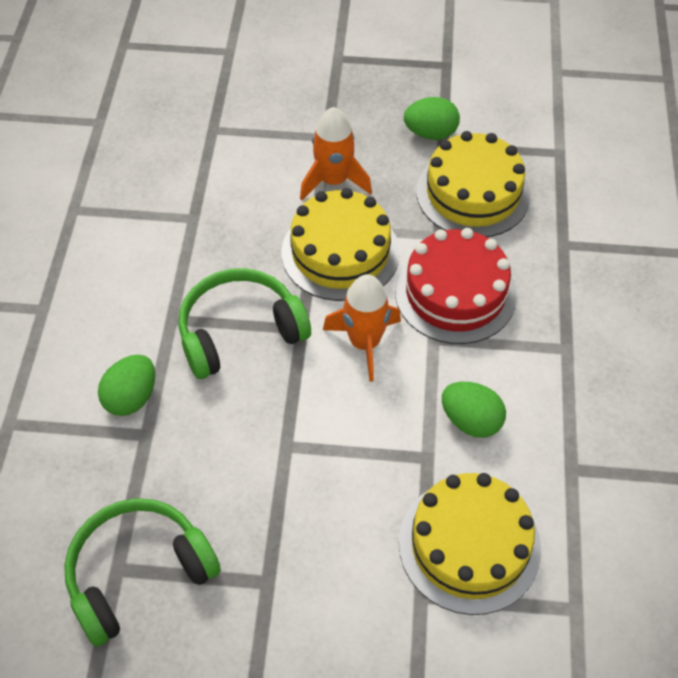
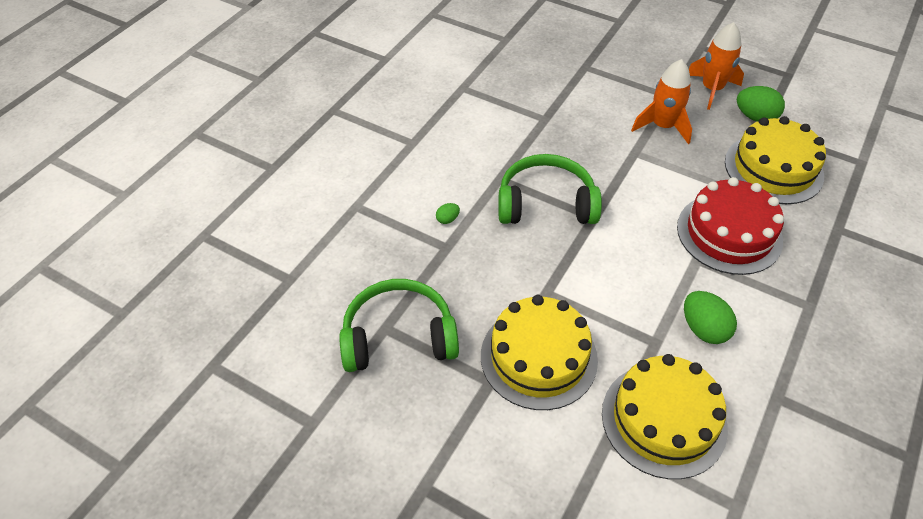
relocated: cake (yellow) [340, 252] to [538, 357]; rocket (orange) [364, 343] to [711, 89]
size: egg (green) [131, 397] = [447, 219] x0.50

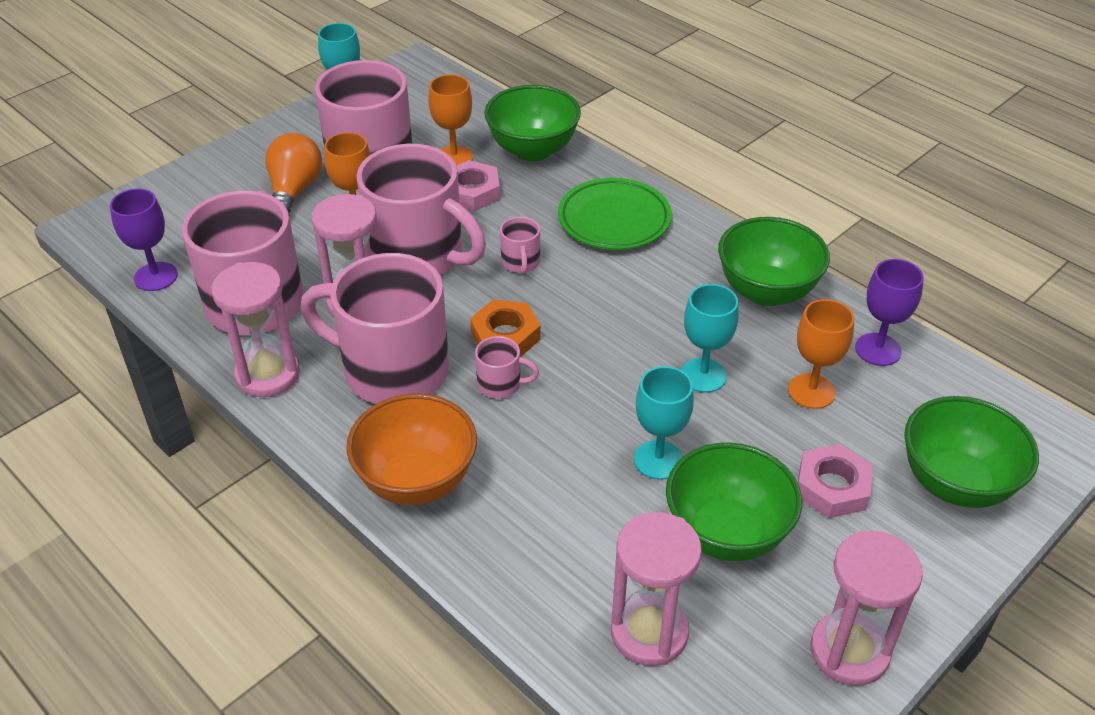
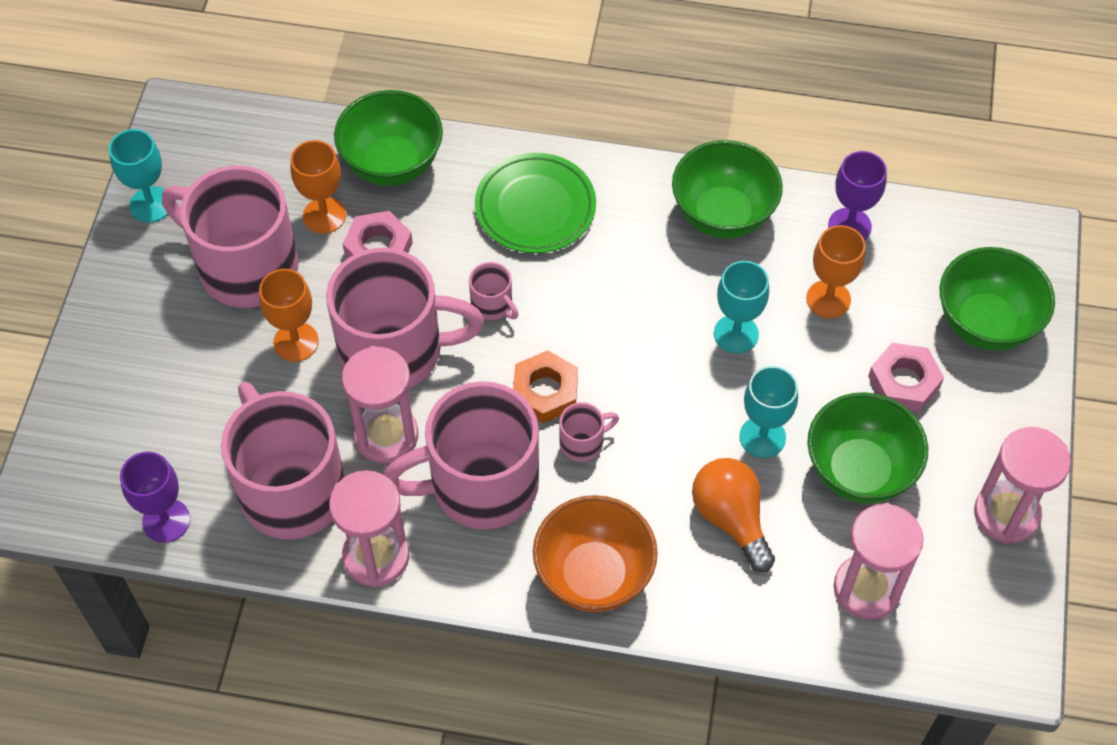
relocated: light bulb (orange) [294, 191] to [731, 518]

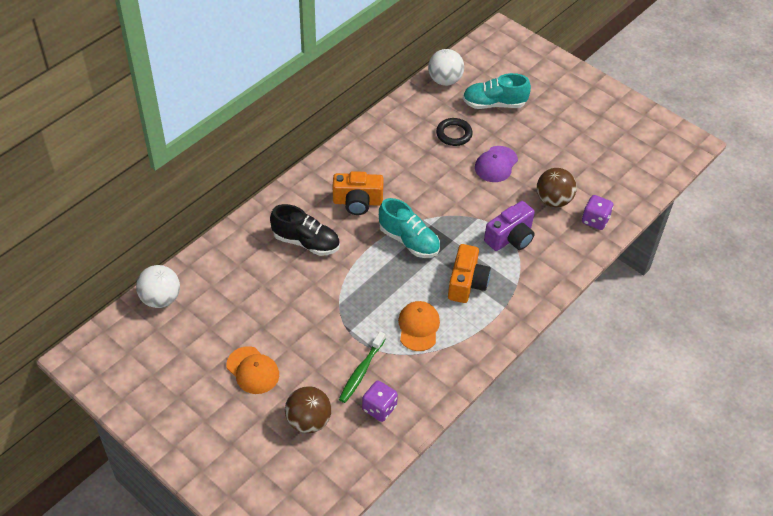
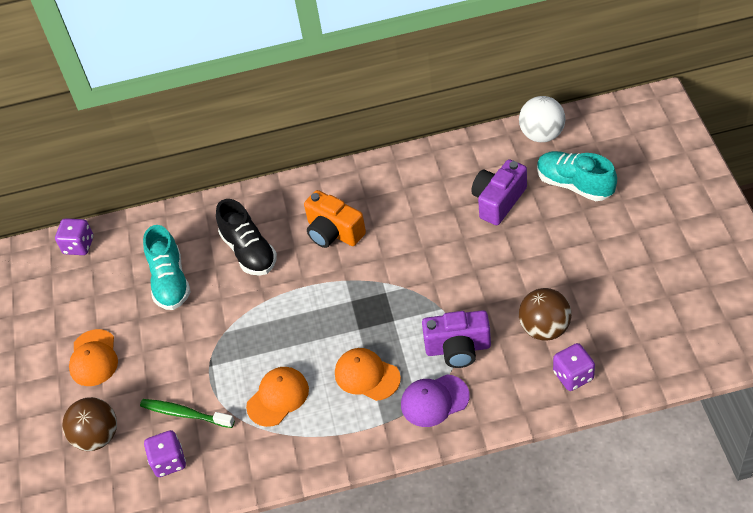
relocated: cap (purple) [496, 164] to [434, 401]; shoe (turquoise) [409, 241] to [170, 281]
exchanged: ring (black) [454, 134] to camera (purple) [498, 201]; camera (orange) [466, 283] to cap (orange) [367, 376]; ball (white) [161, 299] to dice (purple) [78, 246]
spun: toothbrush (green) [361, 371] = [185, 414] 45 degrees clockwise

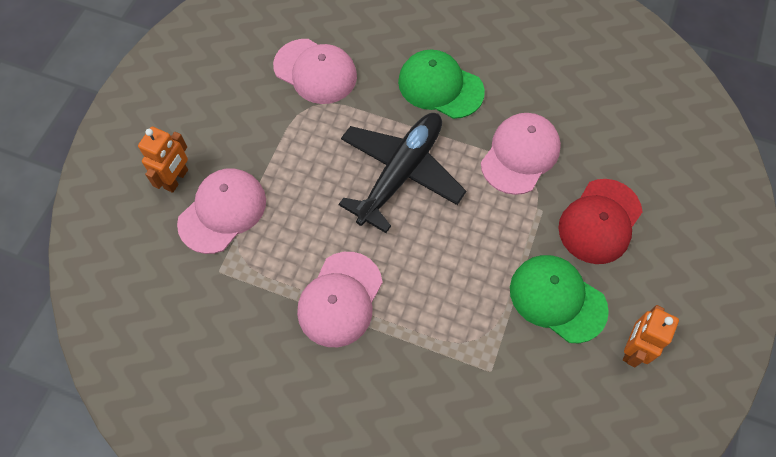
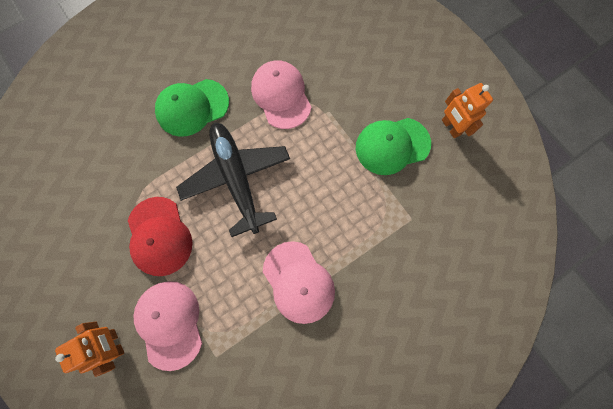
missing: cap (pink) [315, 71]
relocated: cap (red) [600, 221] to [159, 236]

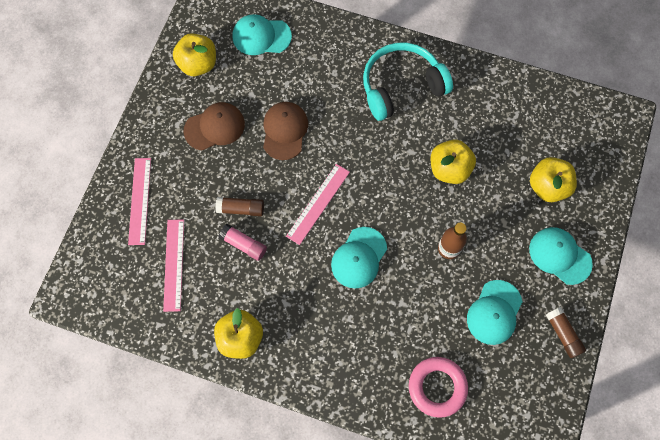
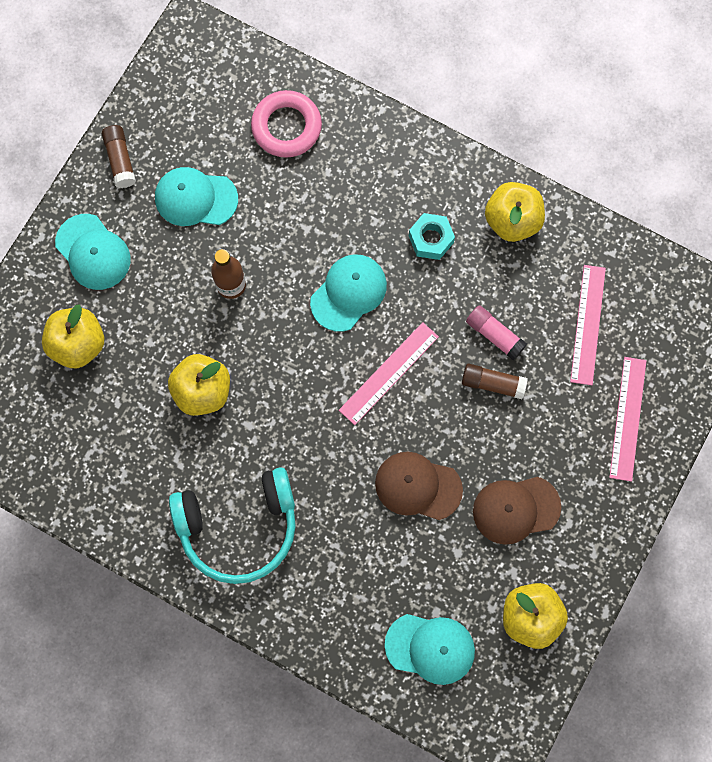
appeared: nut (turquoise) [431, 239]
spun: cap (brown) [284, 131] = [418, 486] 90 degrees clockwise; cap (turquoise) [494, 312] = [195, 198] 120 degrees counterclockwise

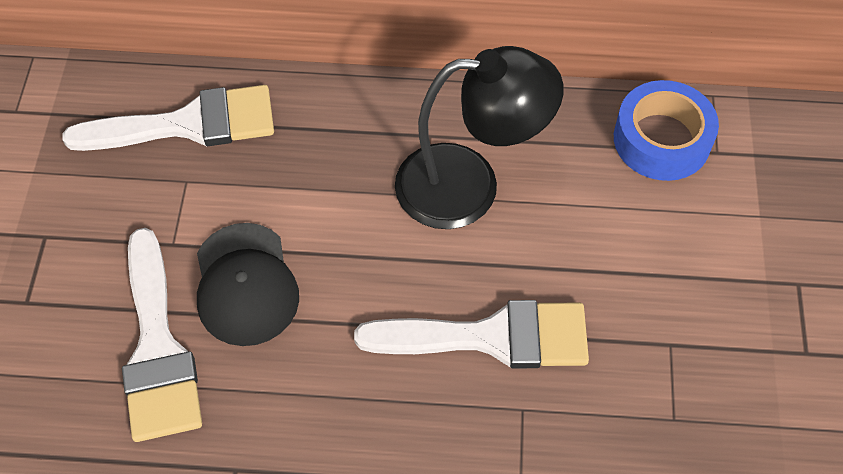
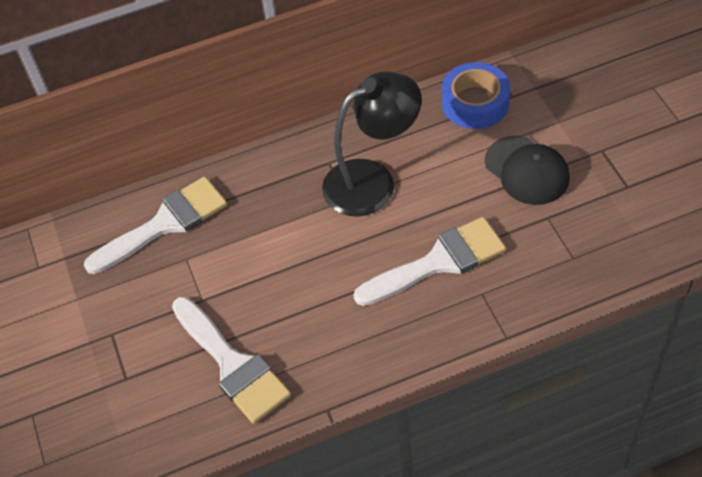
relocated: cap (black) [245, 284] to [527, 170]

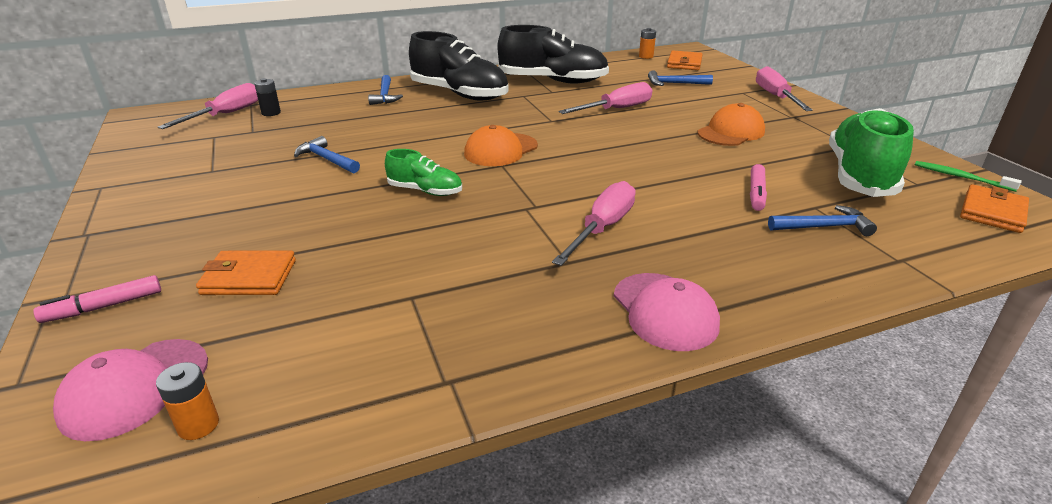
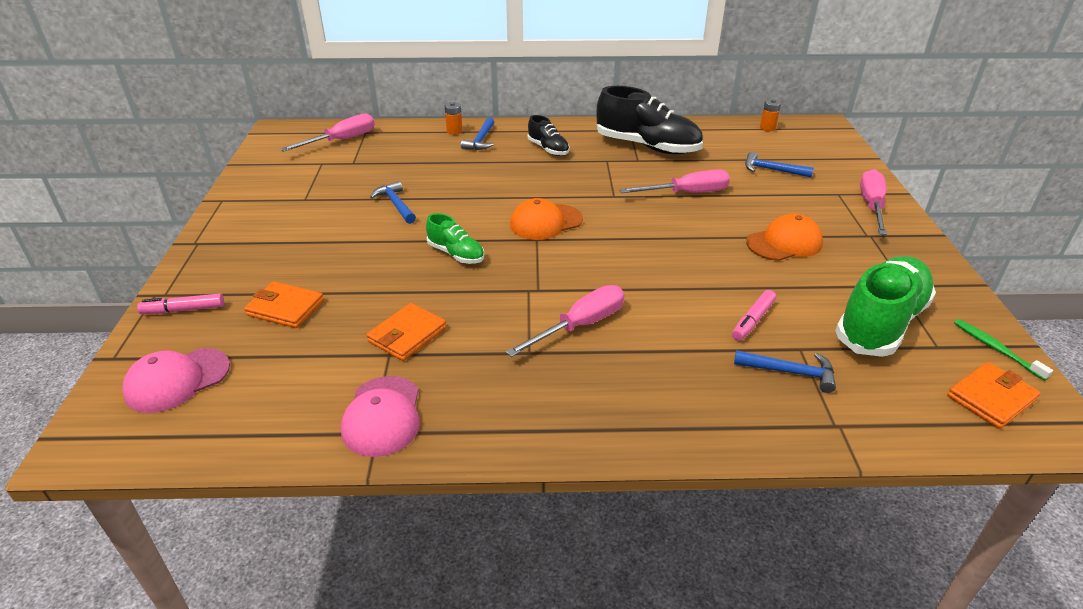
missing: battery (black) [271, 113]
relocated: wallet (orange) [684, 63] to [407, 335]; cap (pink) [665, 311] to [382, 416]; battery (orange) [198, 425] to [454, 131]
size: shoe (black) [459, 94] = [548, 149] x0.52

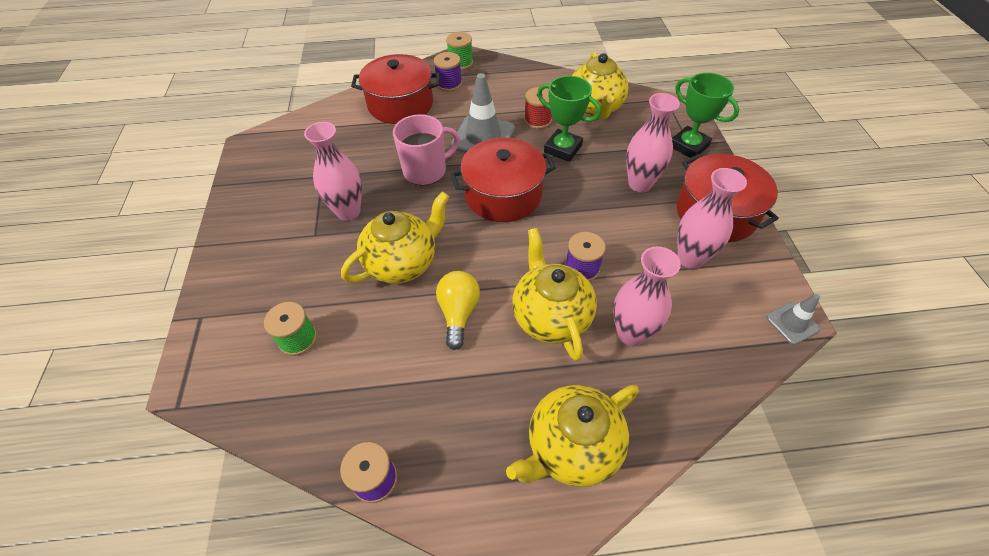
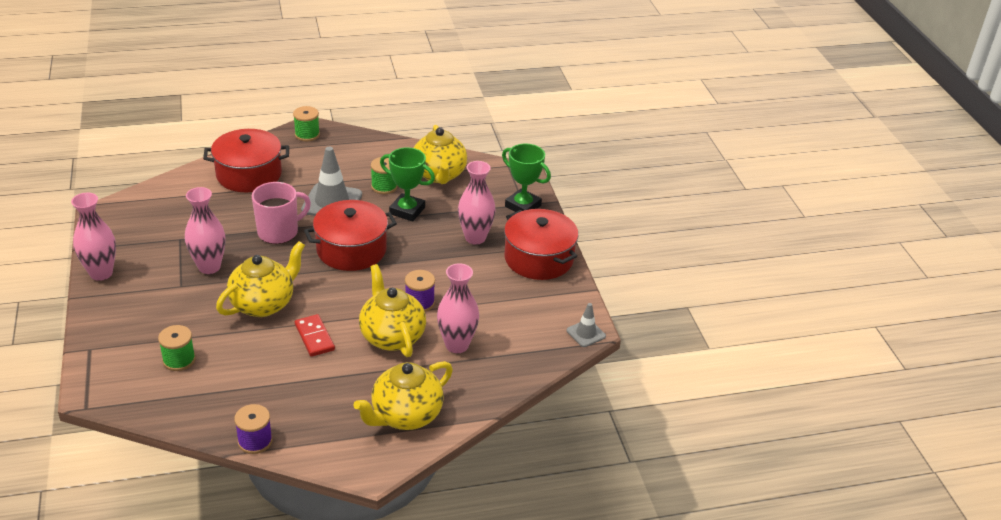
missing: spool (purple) [449, 84]
relocated: vase (pink) [690, 258] to [101, 273]
exchanged: light bulb (yellow) [458, 313] to domino (red) [314, 337]
colour: spool (red) [537, 120] to spool (green) [384, 186]

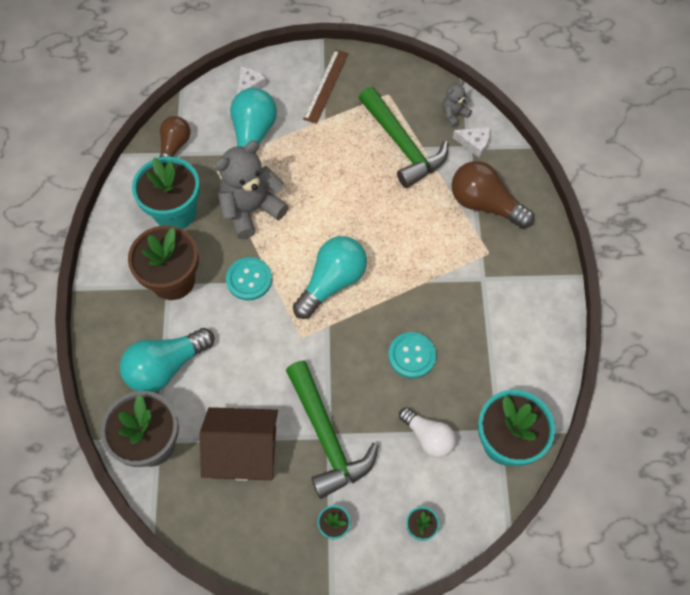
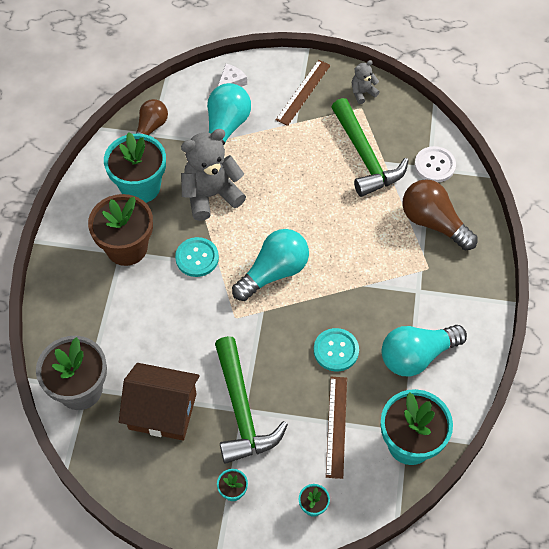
relocated: teddy bear (grey) [454, 114] to [362, 93]; light bulb (turquoise) [166, 366] to [417, 356]
exchanged: cheese (white) [474, 143] to button (white) [434, 165]; light bulb (white) [428, 437] to ruler (brown) [336, 426]

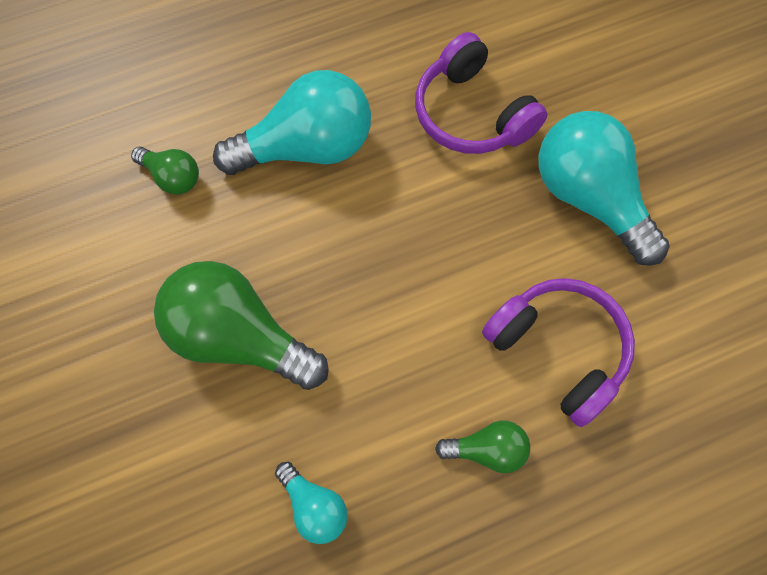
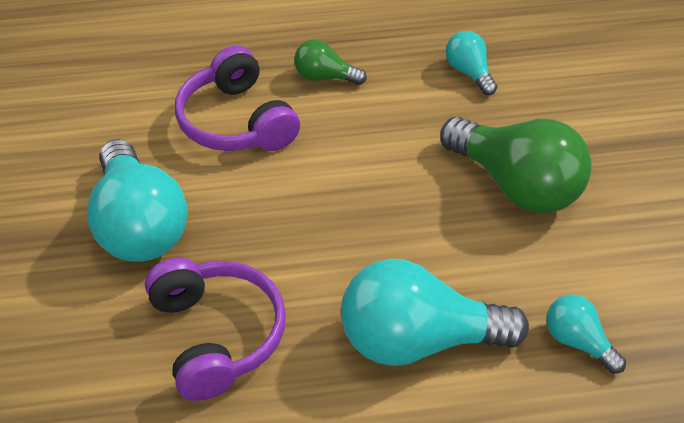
colour: light bulb (green) [172, 177] to light bulb (turquoise) [578, 342]

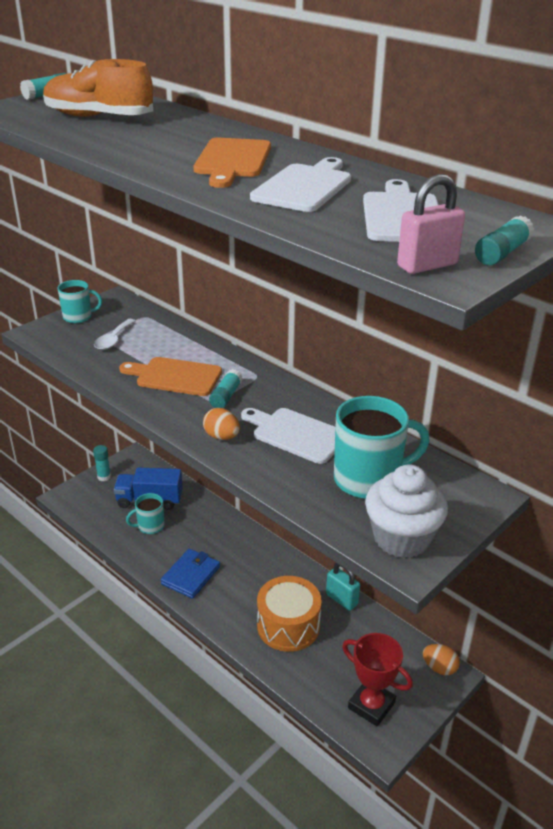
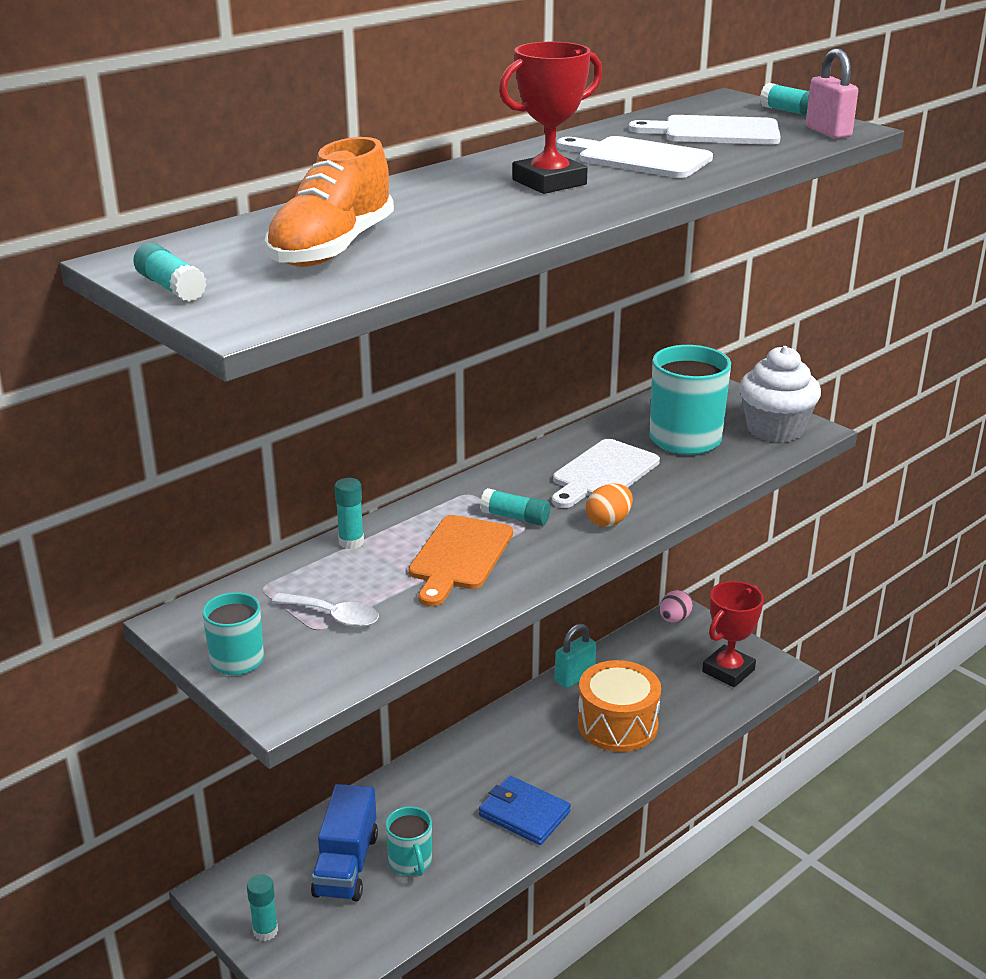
appeared: glue stick (turquoise) [351, 542]
exchanged: cutting board (orange) [232, 160] to trophy (red) [549, 182]
colour: egg (orange) [439, 668] to egg (pink) [674, 619]

